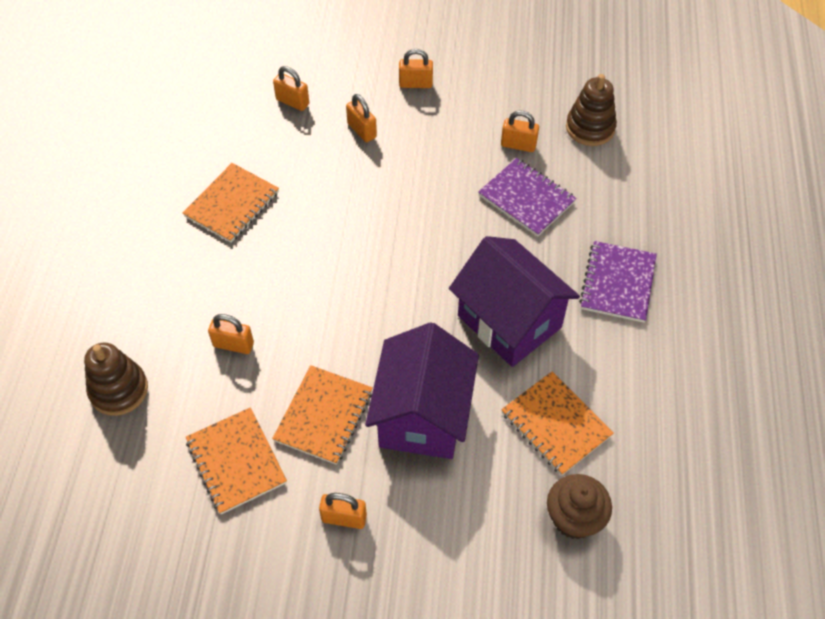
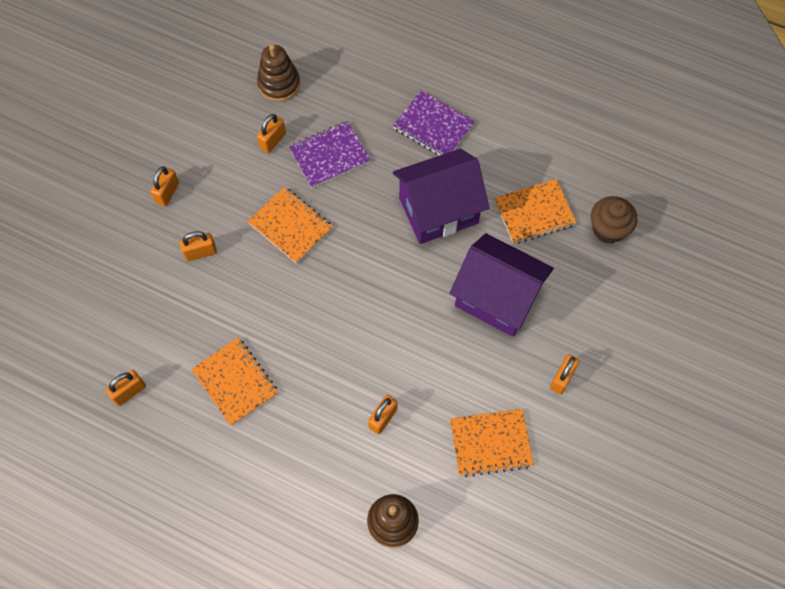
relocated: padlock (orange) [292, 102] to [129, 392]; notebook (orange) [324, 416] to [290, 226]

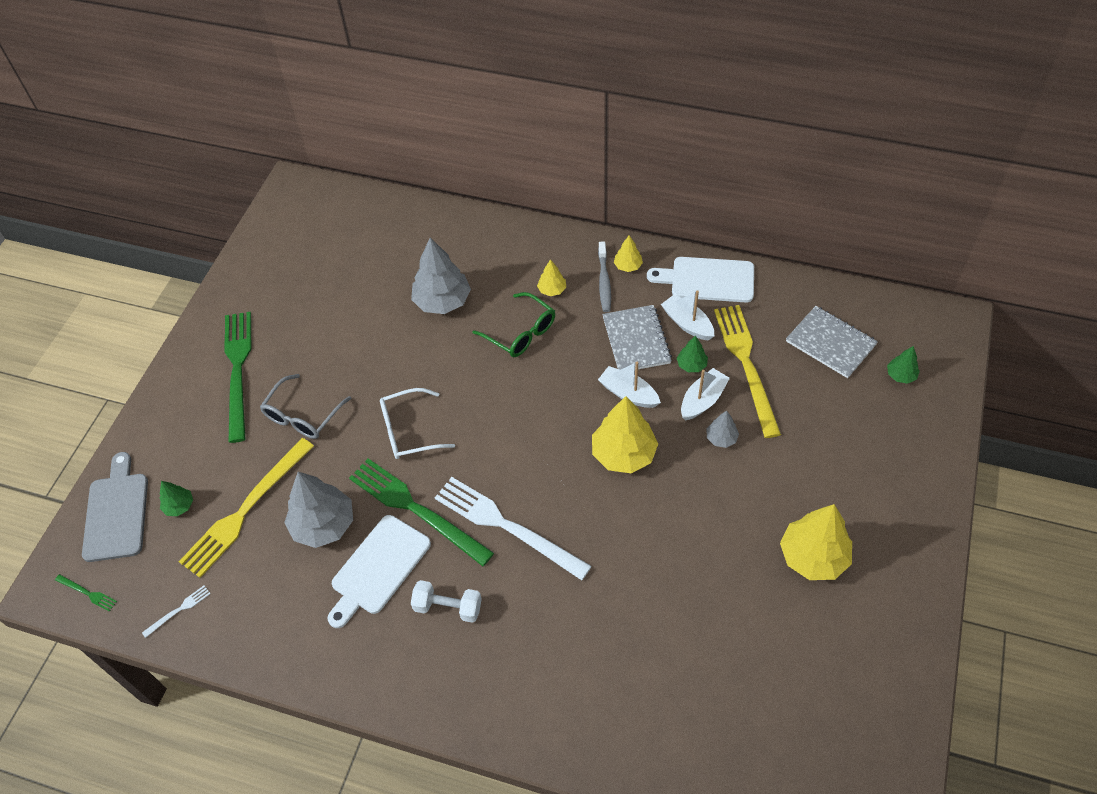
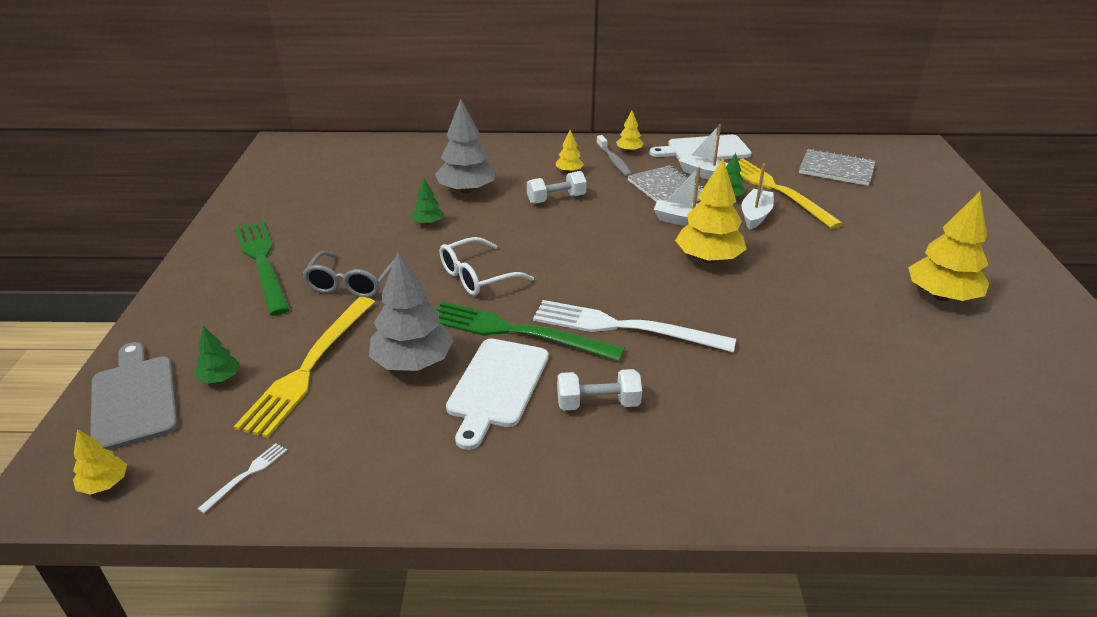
missing: tree (grey) [721, 438]
relocated: tree (green) [901, 375] to [428, 223]
exchanged: glasses (green) [521, 333] to dumbbell (white) [556, 199]; fork (green) [87, 593] to tree (yellow) [105, 484]

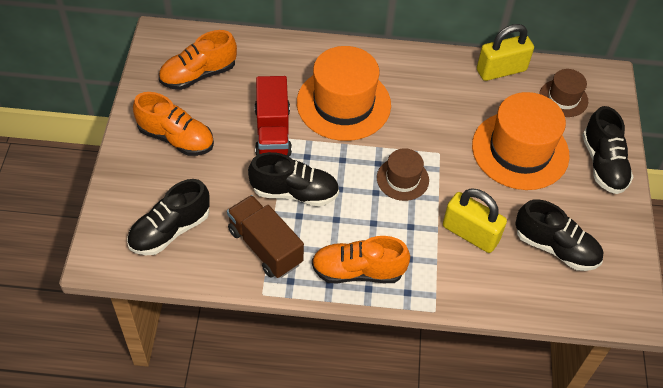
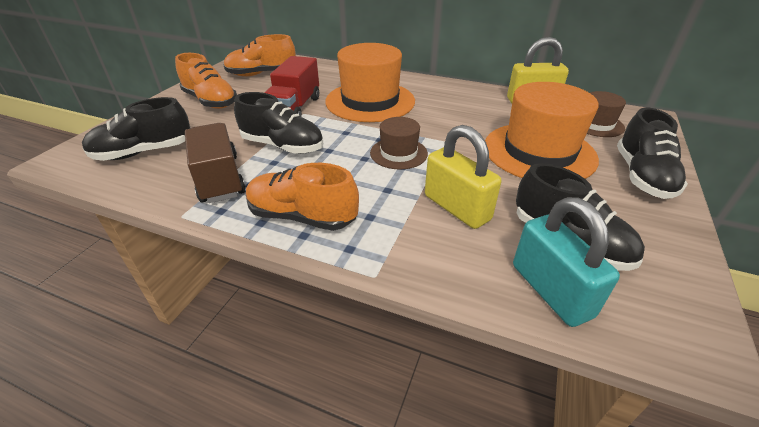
appeared: padlock (turquoise) [550, 290]

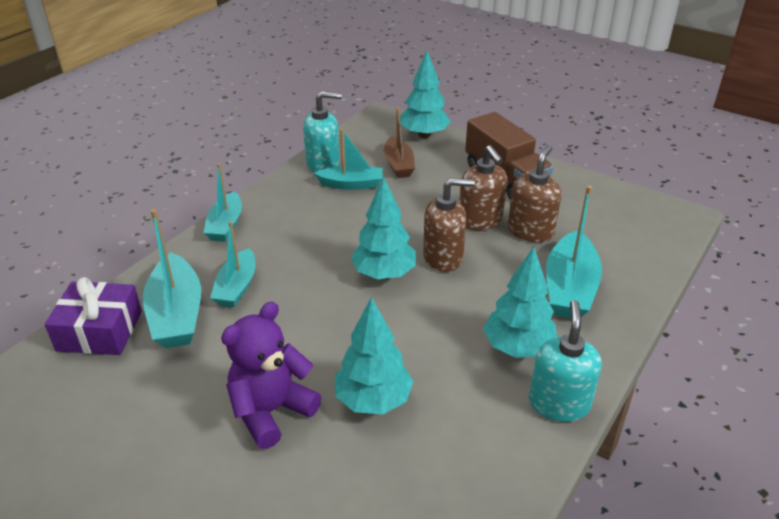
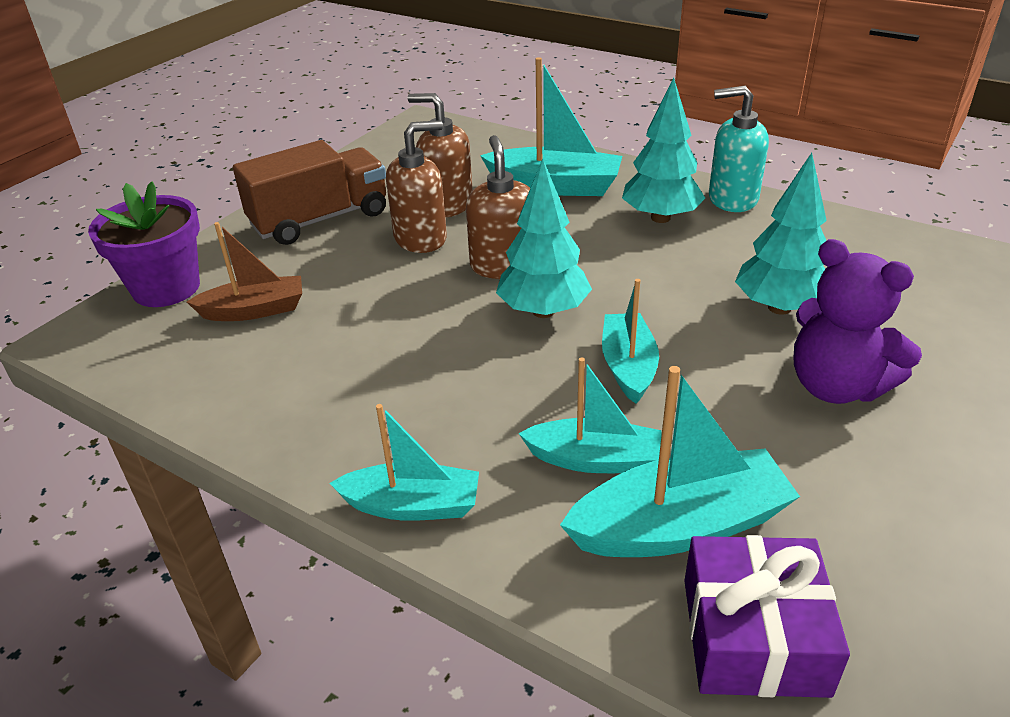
missing: soap dispenser (turquoise) [323, 164]
relocated: boat (turquoise) [351, 184] to [628, 366]
exchanged: tree (turquoise) [424, 135] to flower pot (purple) [166, 288]

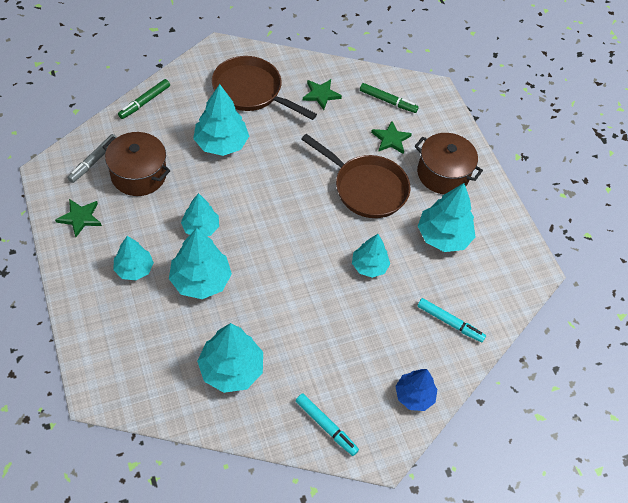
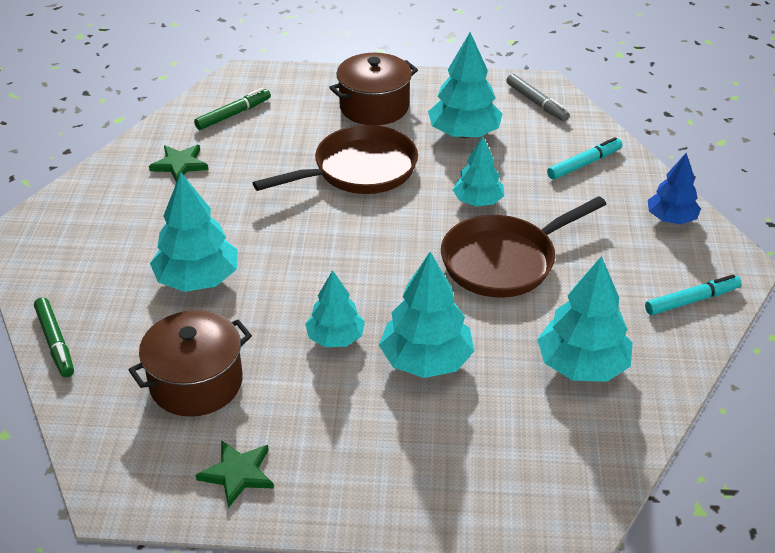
missing: star (green) [391, 139]; tree (turquoise) [134, 269]
relocated: pan (brown) [251, 91] to [504, 261]; marker (grey) [94, 161] to [536, 103]

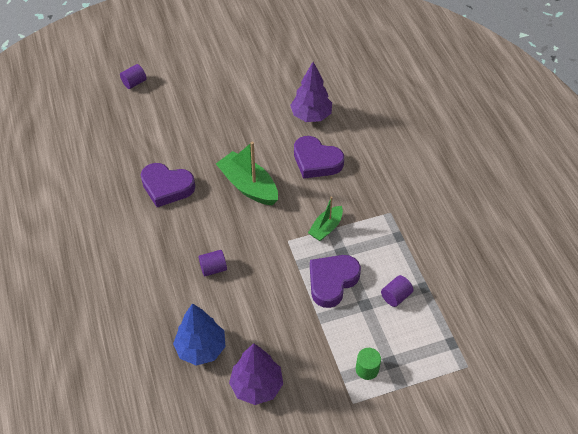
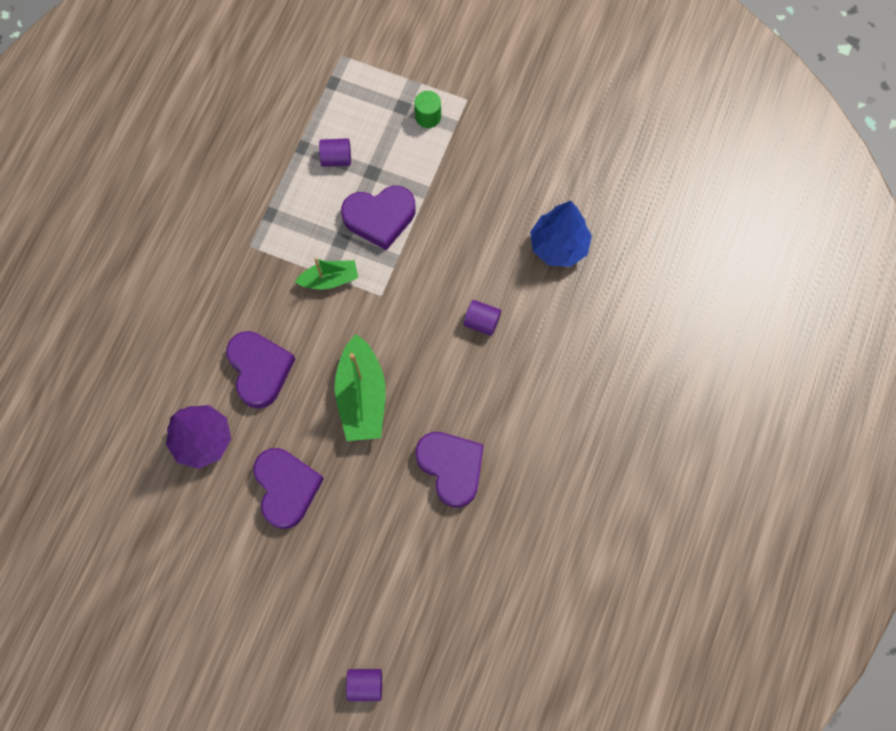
missing: tree (purple) [257, 386]
appeared: heart (purple) [286, 488]

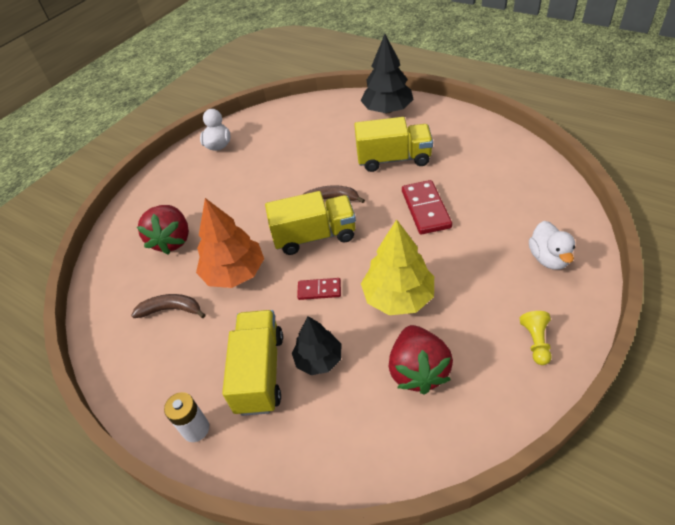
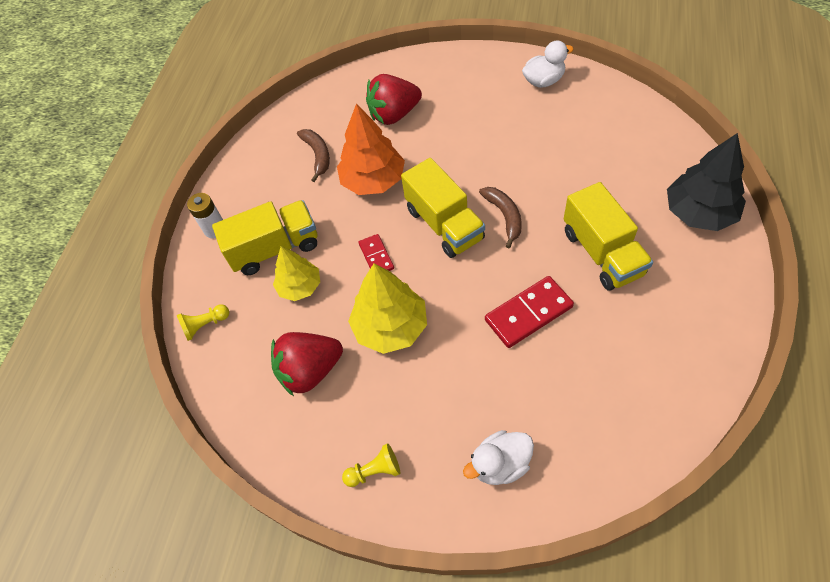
appeared: pawn (yellow) [205, 325]
colour: tree (black) [318, 359] to tree (yellow) [300, 286]

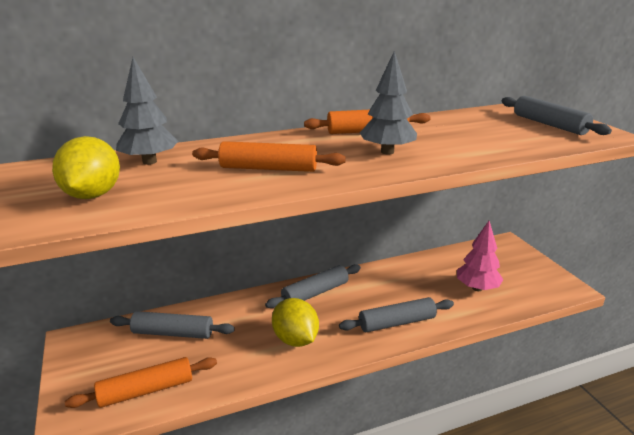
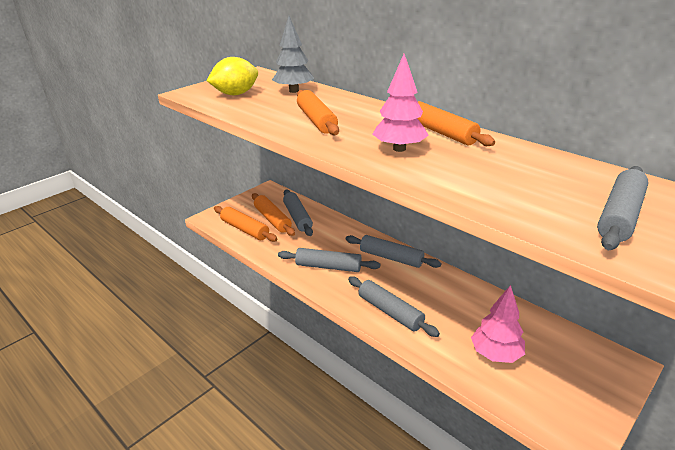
appeared: rolling pin (orange) [272, 219]
exchanged: lemon (yellow) [295, 339] to rolling pin (grey) [328, 267]
colour: tree (grey) [387, 152] to tree (pink) [399, 149]

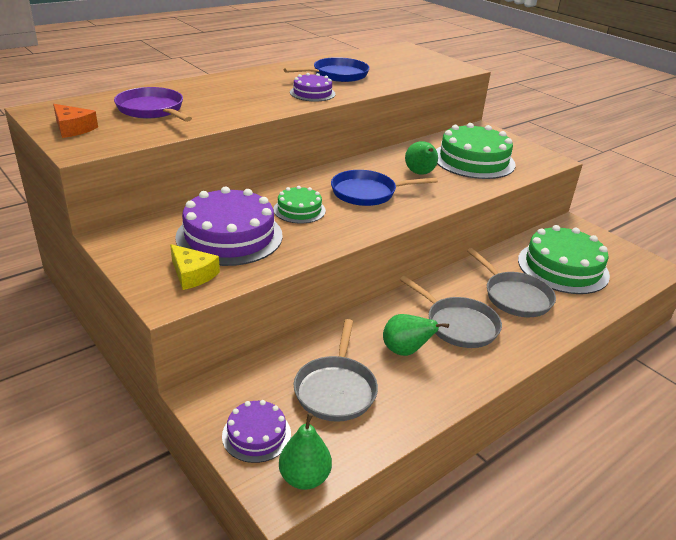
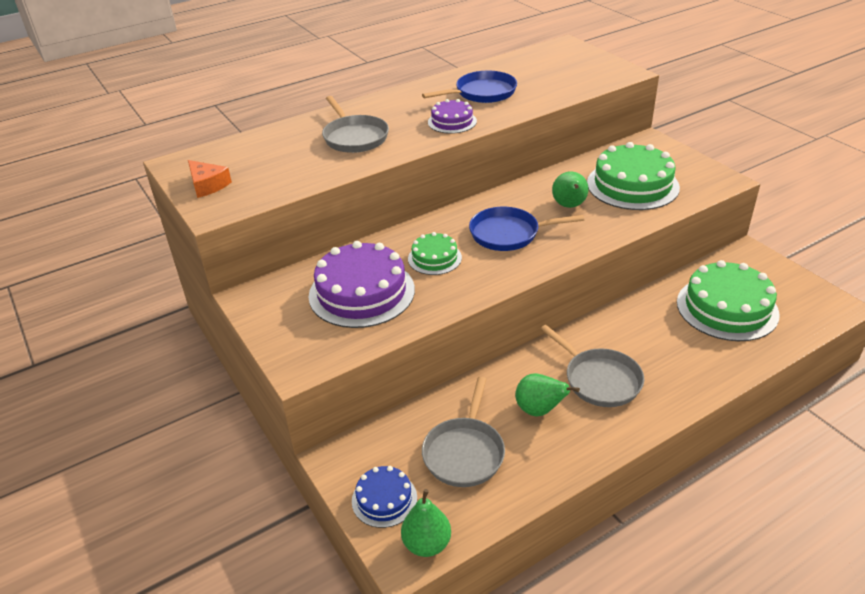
missing: pan (purple) [152, 110]; cheese (yellow) [192, 274]
relocated: pan (grey) [514, 296] to [354, 137]
colour: cake (purple) [256, 434] to cake (blue) [384, 499]

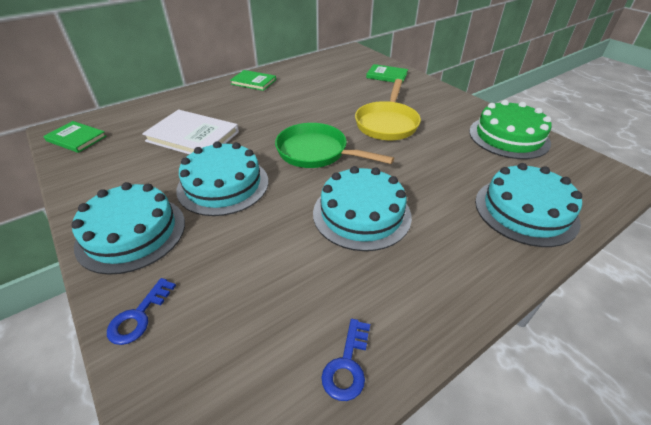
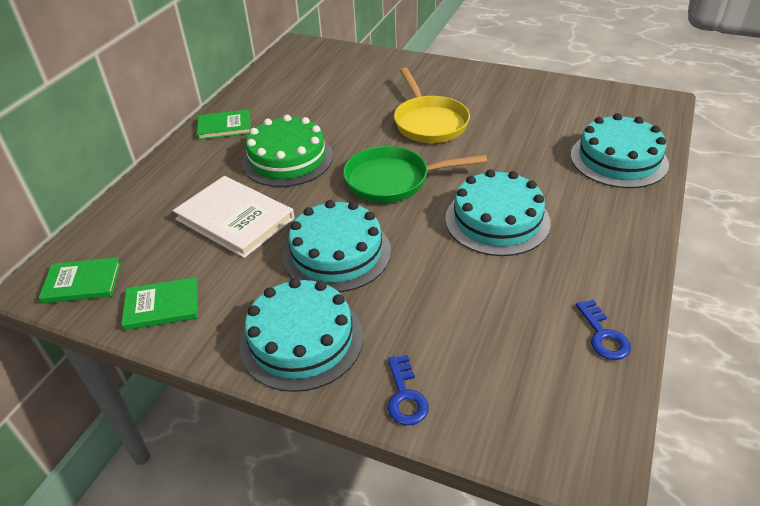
relocated: book (green) [387, 75] to [162, 306]; cake (green) [508, 137] to [287, 159]
spun: book (white) [193, 136] = [235, 219] 45 degrees clockwise

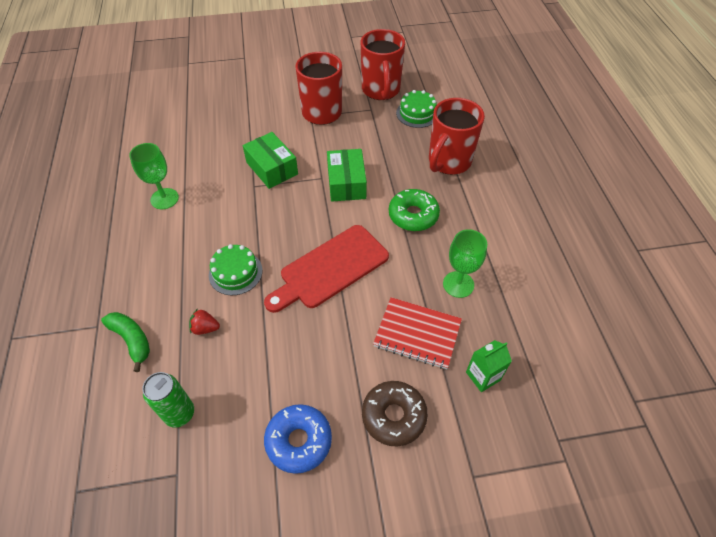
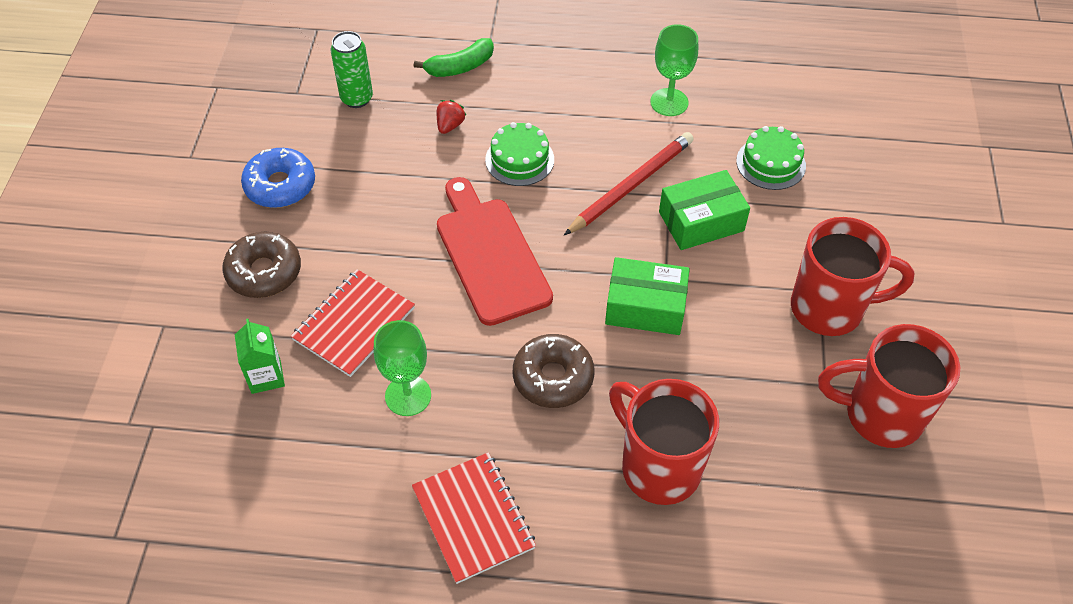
appeared: pencil (red) [631, 185]; notebook (red) [473, 518]
relocated: cake (green) [417, 113] to [770, 163]
colour: donut (green) [413, 215] to donut (brown) [553, 377]

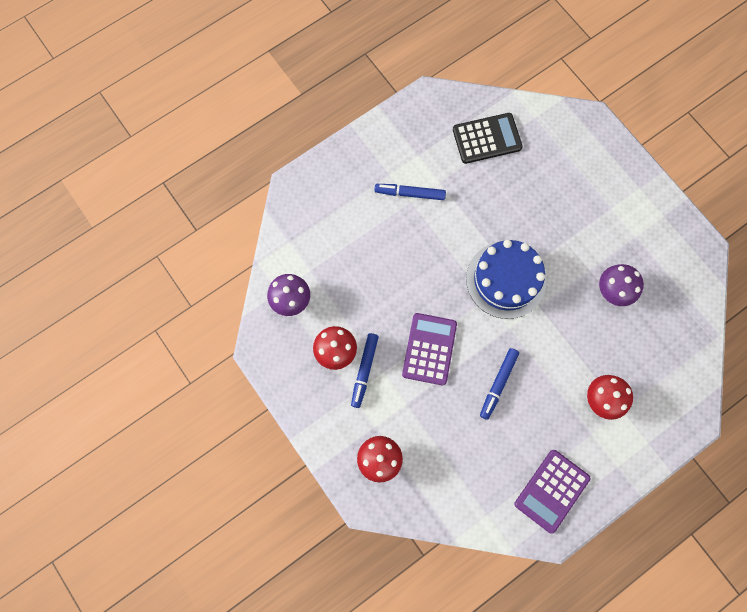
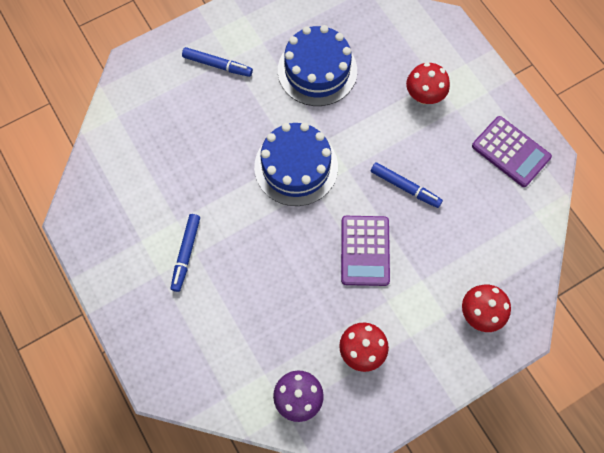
missing: calculator (black) [487, 139]
relocated: marker (blue) [364, 371] to [217, 65]
exchanged: mushroom (purple) [613, 291] to cake (blue) [317, 70]
spun: calculator (purple) [429, 349] = [365, 250] 105 degrees counterclockwise

